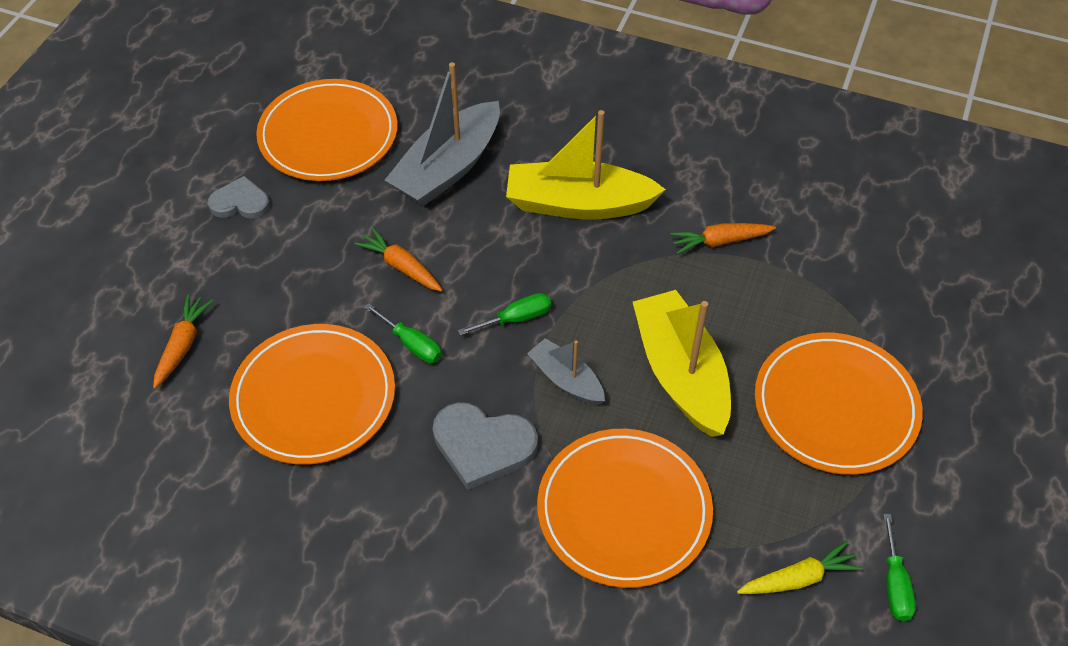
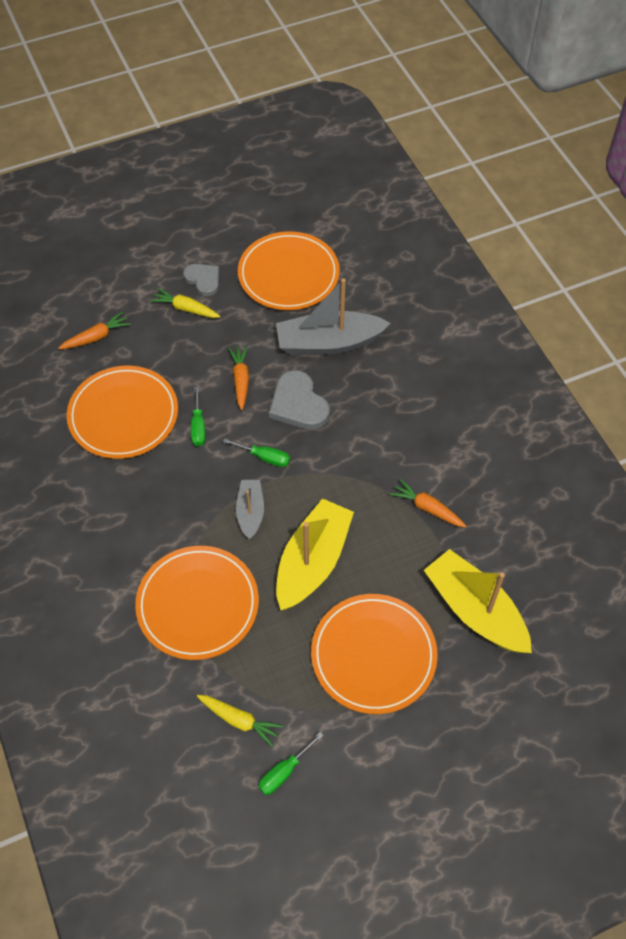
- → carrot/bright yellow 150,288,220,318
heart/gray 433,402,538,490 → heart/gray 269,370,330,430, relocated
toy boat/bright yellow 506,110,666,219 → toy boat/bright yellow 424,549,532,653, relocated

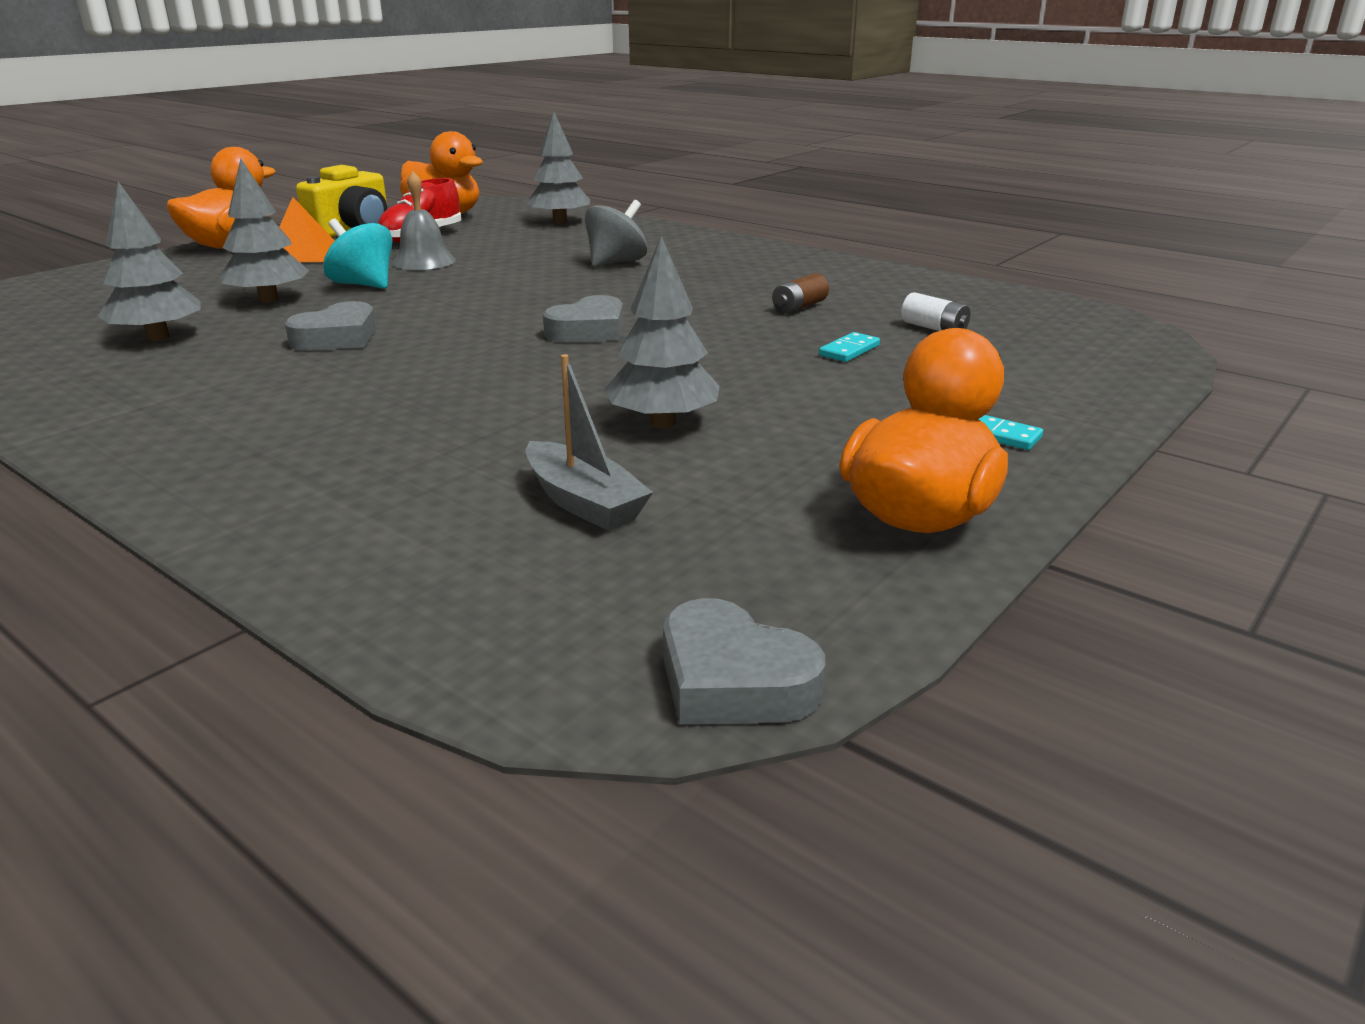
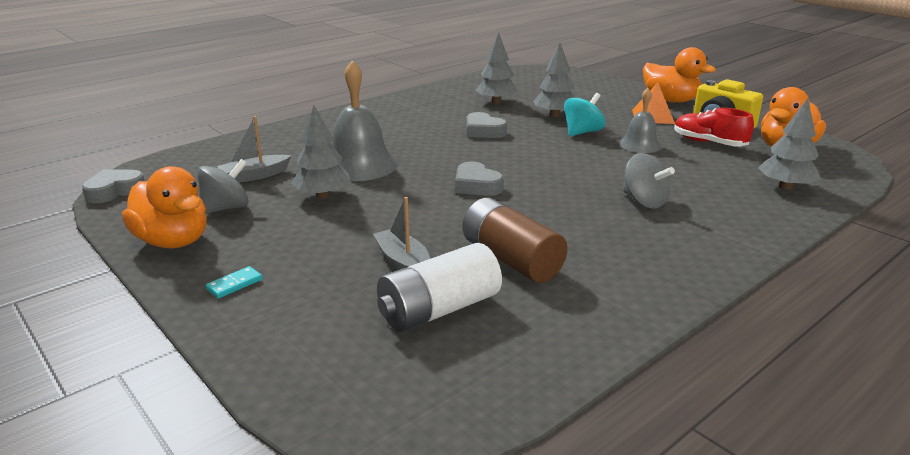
- → toy top/gray 197,159,249,214
- → bell/gray 332,60,397,181
domino tile/turquoise 819,332,880,362 → toy boat/gray 373,197,430,270
battery/dark brown 772,273,829,314 → battery/dark brown 462,198,568,283, x2.16
battery/white 901,292,970,331 → battery/white 377,243,502,332, x2.16

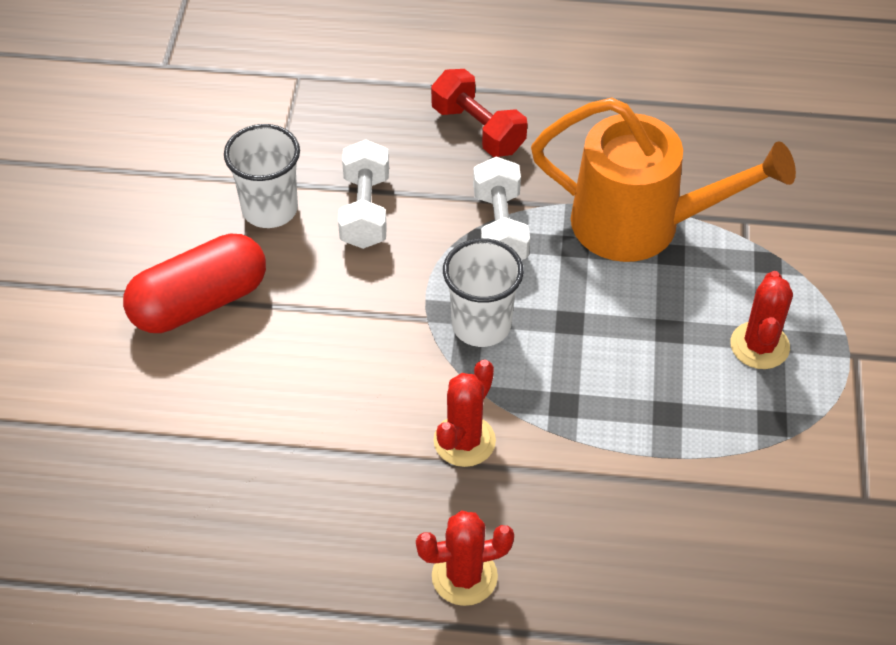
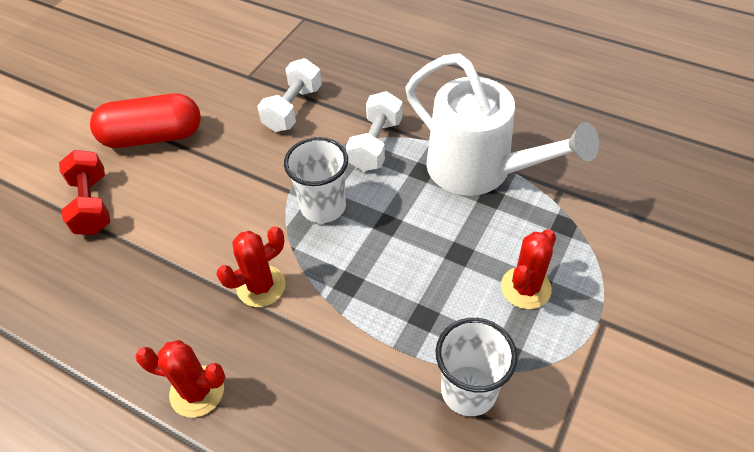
beaker/white 224,124,300,228 → beaker/white 436,318,517,416, relocated
hand weight/red 431,69,527,157 → hand weight/red 59,150,110,235, relocated
watering pot/orange-coloured 531,97,796,262 → watering pot/white 406,53,599,196

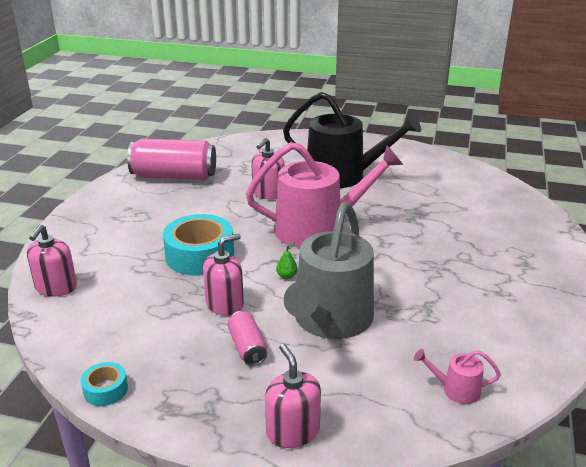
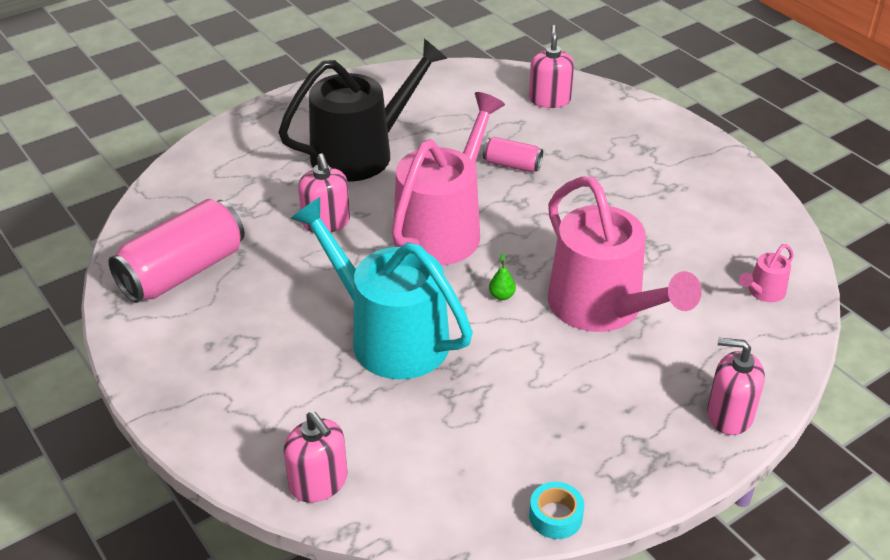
soap pump/rosy 203,234,244,316 → soap pump/rosy 529,25,574,108, relocated
tin/rosy 227,311,267,366 → tin/rosy 483,137,543,172, relocated
tape/turquoise 163,214,234,276 → watering pot/turquoise 290,197,473,379
watering pot/gray 284,202,374,339 → watering pot/rosy 548,176,702,332

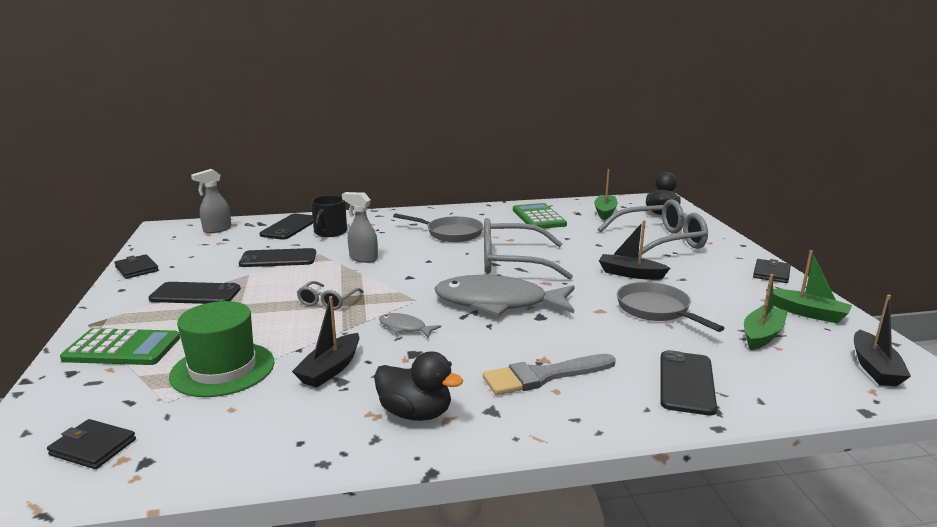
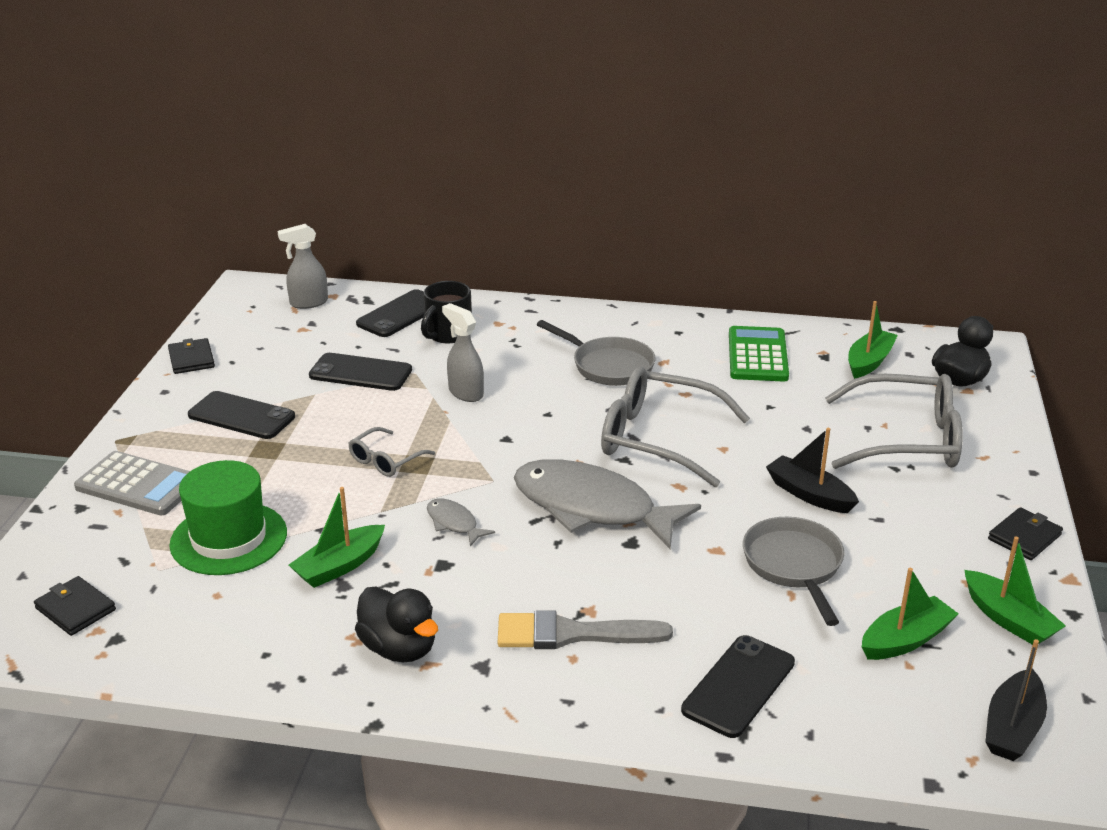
adding machine/green 60,328,180,365 → adding machine/gray 74,451,190,515
toy boat/ebony 292,296,359,388 → toy boat/green 289,487,385,588

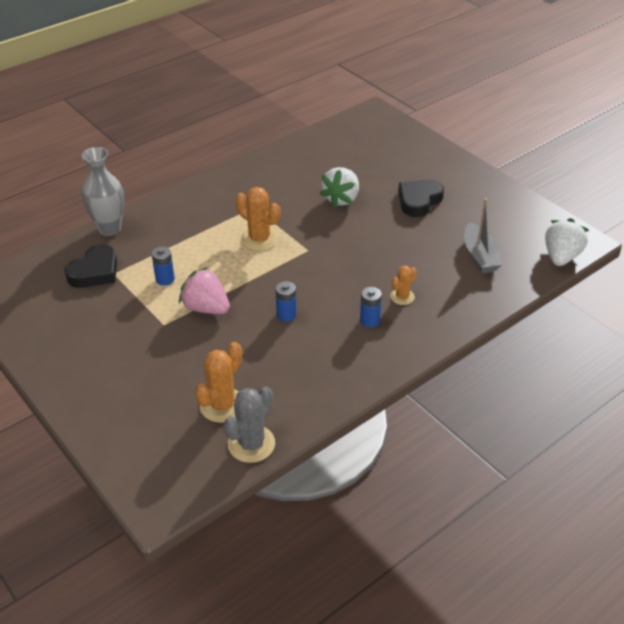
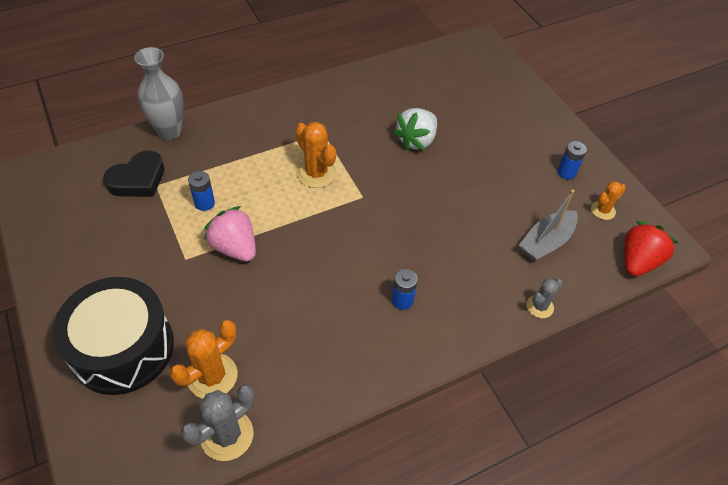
heart/ebony 398,179,444,217 → -
- → snare drum/ebony 52,277,174,395
- → prickly plant/gray 527,279,563,318
battery/royal blue 276,281,296,322 → battery/royal blue 558,141,587,179, relocated
prickly plant/orange-coloured 390,265,417,305 → prickly plant/orange-coloured 591,182,626,220, relocated
berry/white 545,218,589,266 → berry/red 624,221,678,276
toy boat/gray 464,198,502,273 → toy boat/gray 519,189,578,262, 45 degrees clockwise

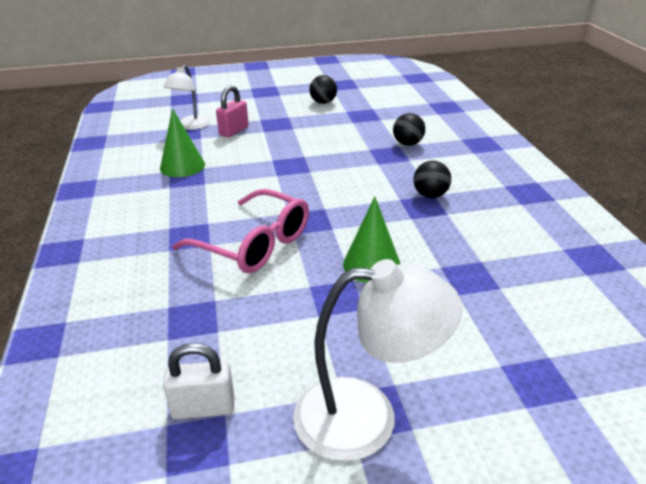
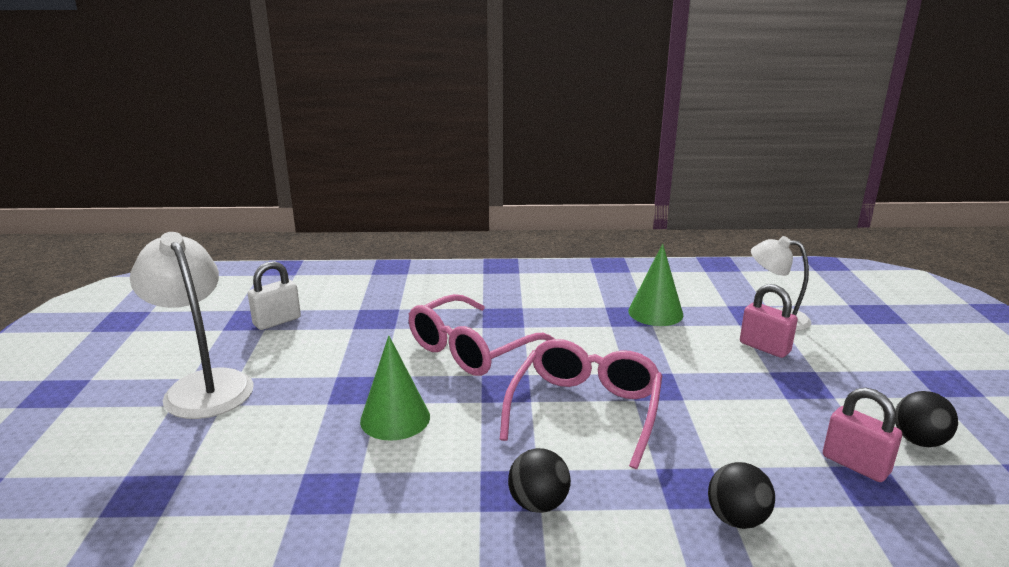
- → glasses/rosy 499,339,662,469
- → padlock/rosy 823,387,902,482
padlock/white 163,343,234,419 → padlock/white 248,261,301,330, 45 degrees clockwise
desk lamp/white 293,259,463,461 → desk lamp/white 130,232,254,419, 135 degrees clockwise

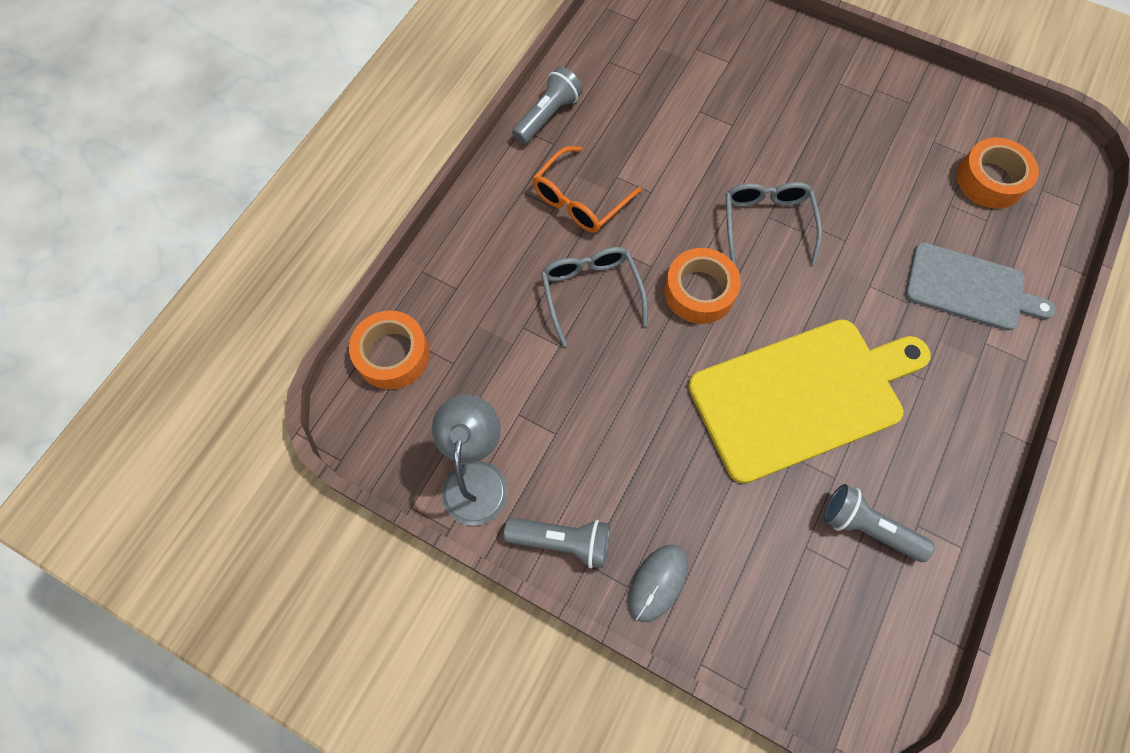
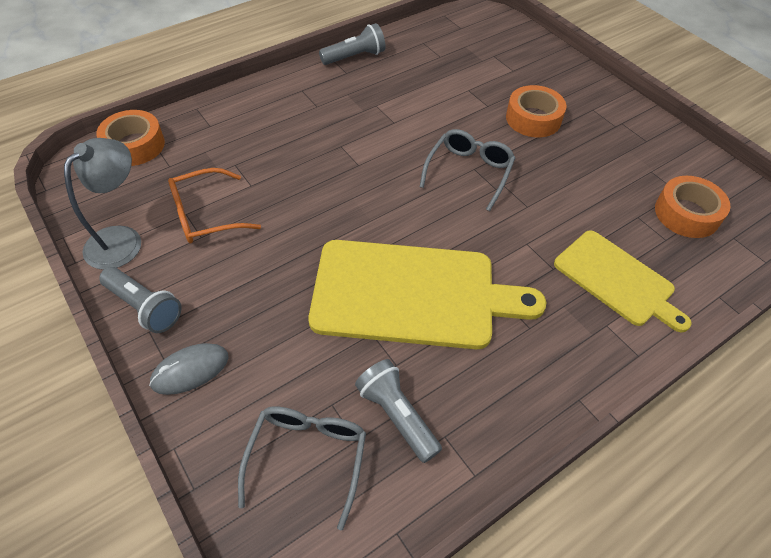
glasses/orange-coloured 532,146,642,233 → glasses/orange-coloured 168,168,261,243, relocated
glasses/gray 541,247,648,347 → glasses/gray 238,406,366,530, relocated
tape/orange-coloured 664,248,741,324 → tape/orange-coloured 506,85,566,137, relocated
cutting board/gray 905,243,1056,331 → cutting board/bright yellow 554,230,692,332

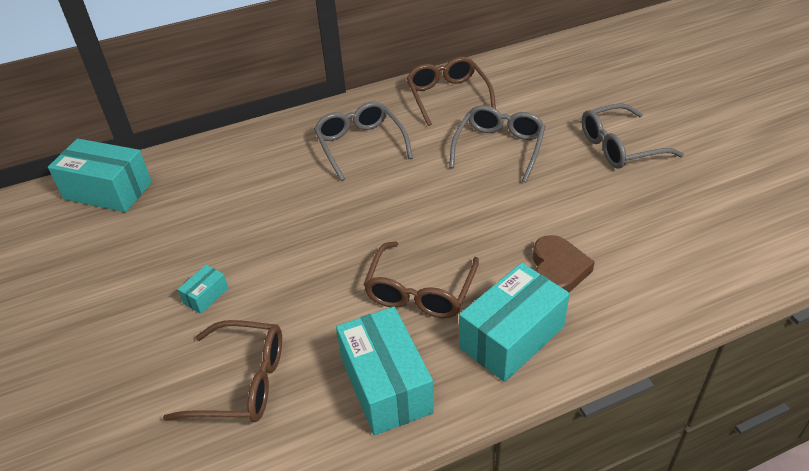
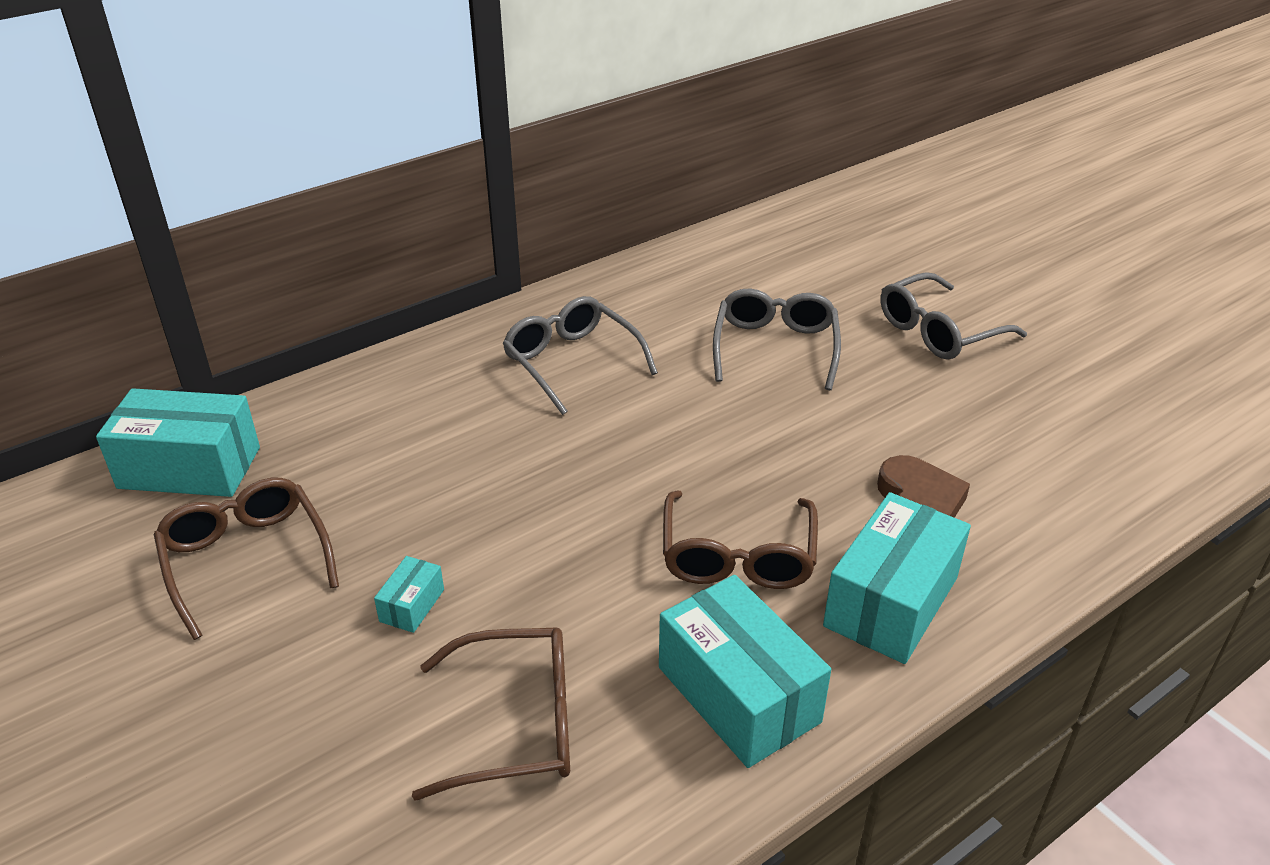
glasses/dark brown 406,57,496,126 → glasses/dark brown 154,478,339,640, relocated

